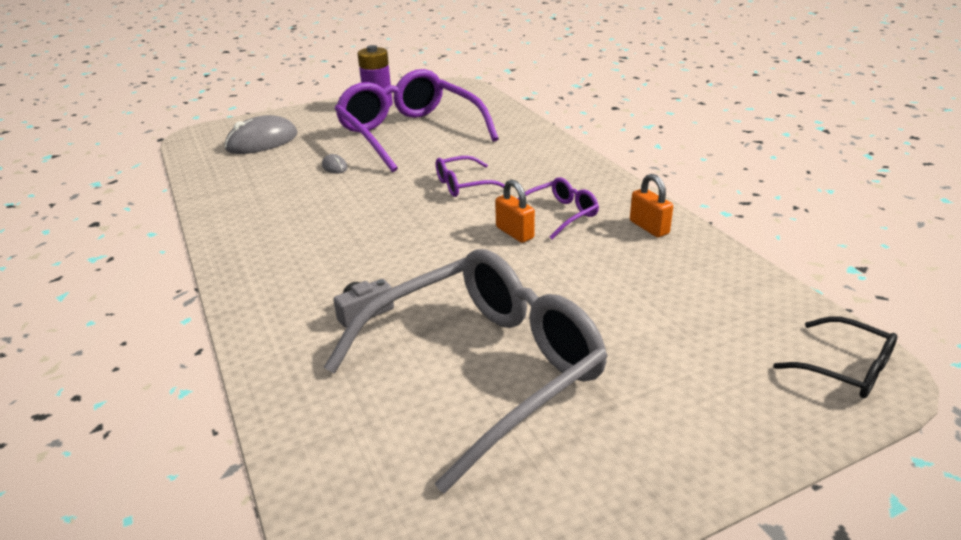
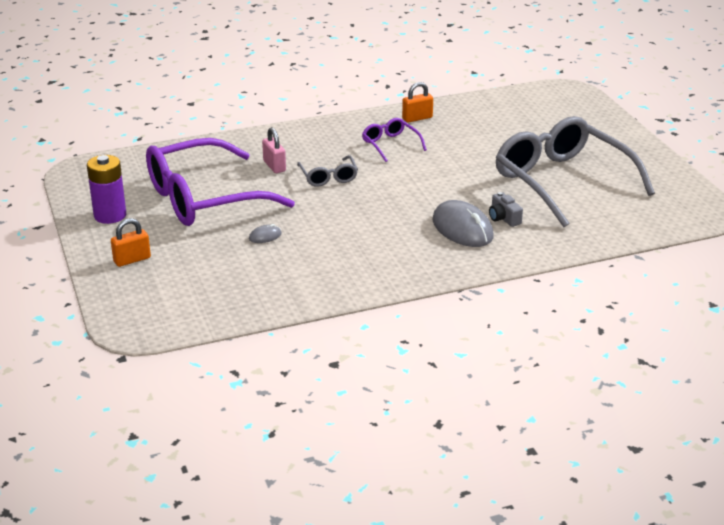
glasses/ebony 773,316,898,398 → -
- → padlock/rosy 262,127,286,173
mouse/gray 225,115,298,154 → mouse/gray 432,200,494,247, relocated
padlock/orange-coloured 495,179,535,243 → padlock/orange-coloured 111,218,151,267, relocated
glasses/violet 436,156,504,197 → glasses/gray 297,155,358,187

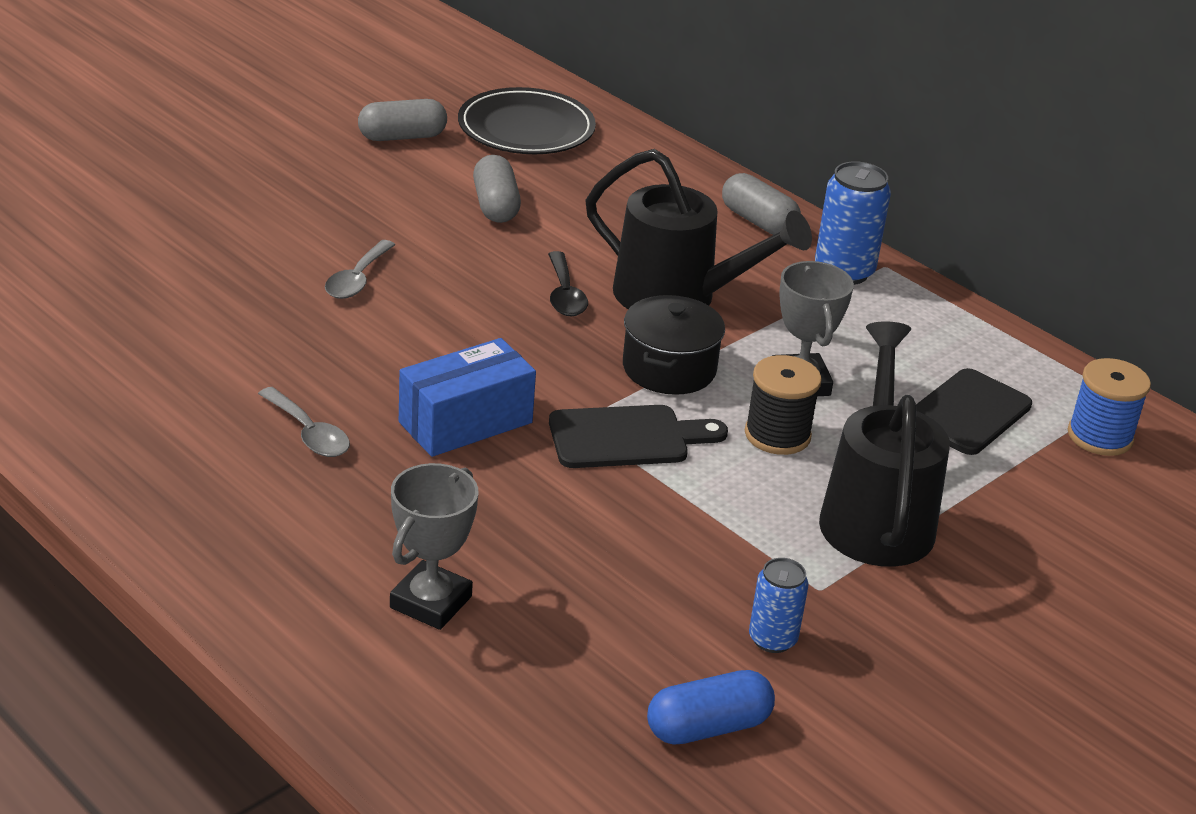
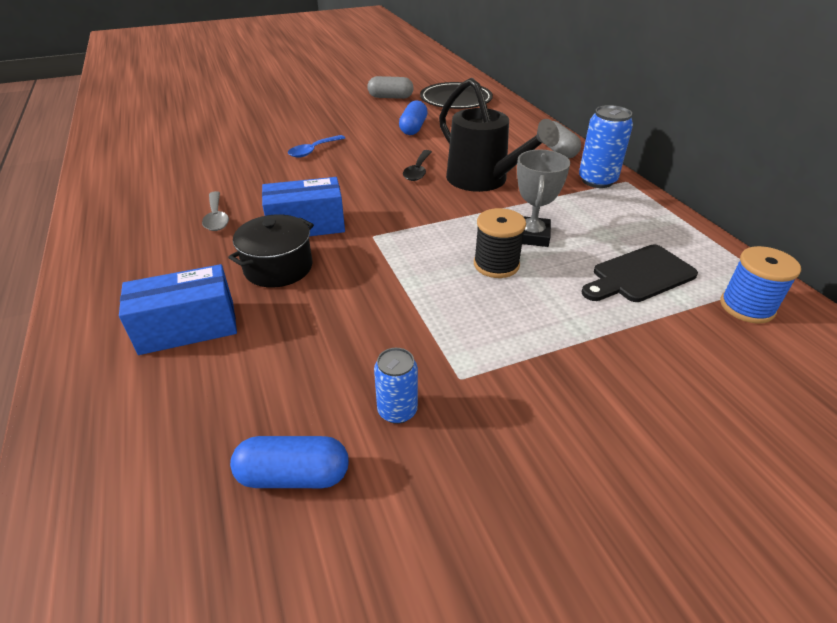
cutting board/ebony 549,405,728,468 → -
watering pot/ebony 819,321,950,567 → -
stockpot/ebony 623,295,725,395 → stockpot/ebony 228,215,314,287, relocated
award cup/gray 390,463,478,630 → parcel/royal blue 119,264,237,355
tablespoon/gray 325,240,395,299 → tablespoon/royal blue 288,135,345,158
pill shape/gray 473,155,521,223 → pill shape/royal blue 399,100,428,135

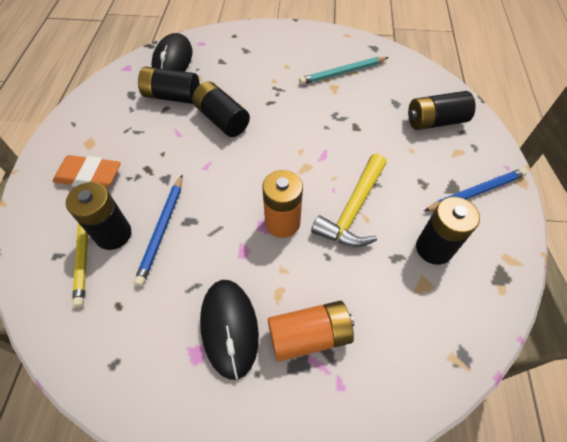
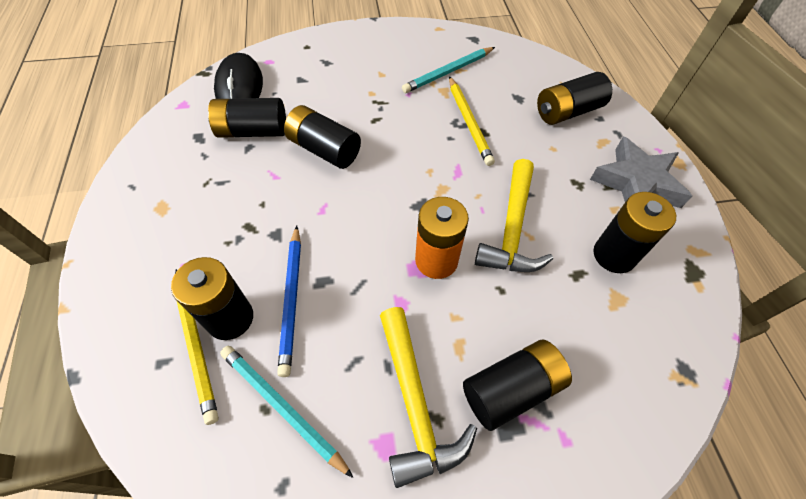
gum eraser/orange-coloured 53,155,121,189 → -
- → pencil/turquoise 220,346,353,478
- → pencil/bright yellow 449,76,495,166
mouse/ebony 200,280,259,380 → carpenter's hammer/bright yellow 380,307,477,488
pencil/royal blue 424,168,527,211 → five-pointed star/gray 590,136,692,208
battery/orange-coloured 268,301,354,362 → battery/ebony 463,339,572,431

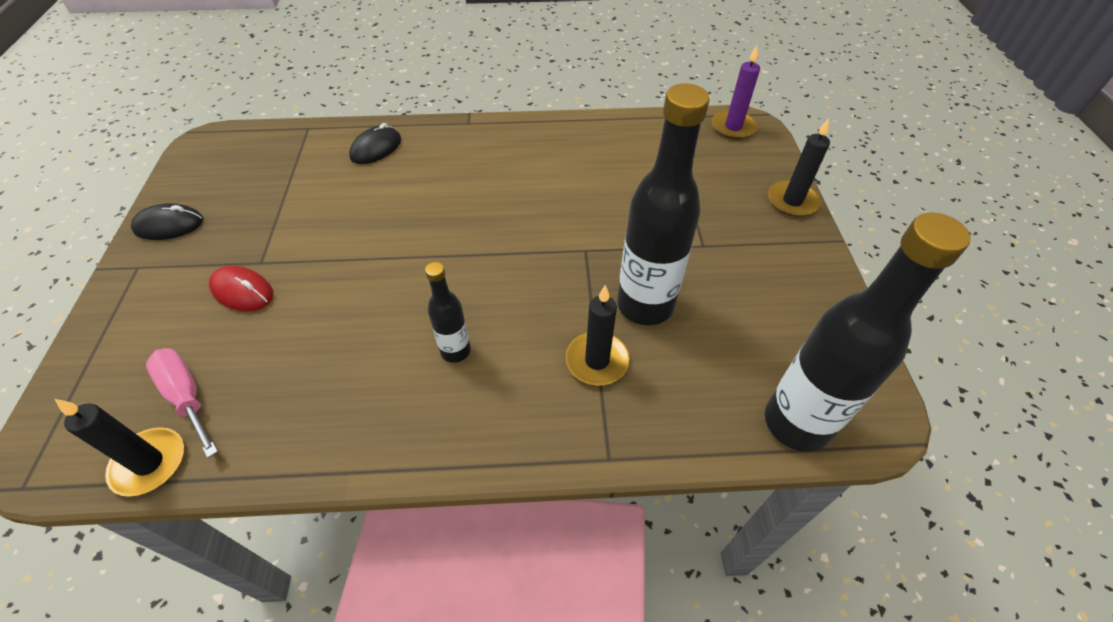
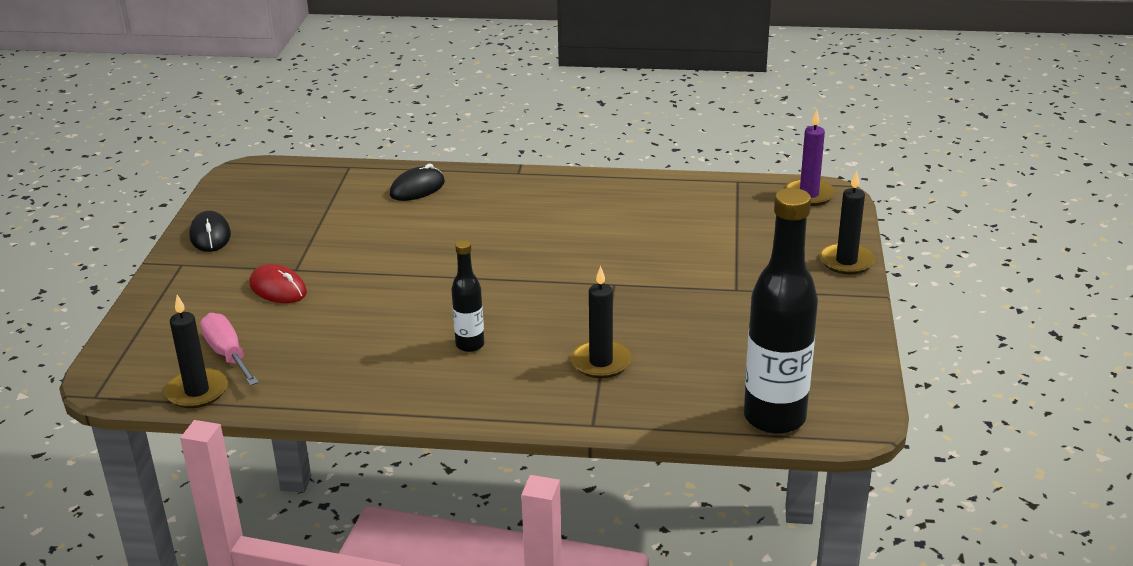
drink bottle/ebony 617,83,710,325 → -
mouse/ebony 131,203,203,240 → mouse/ebony 189,211,231,252, 75 degrees clockwise

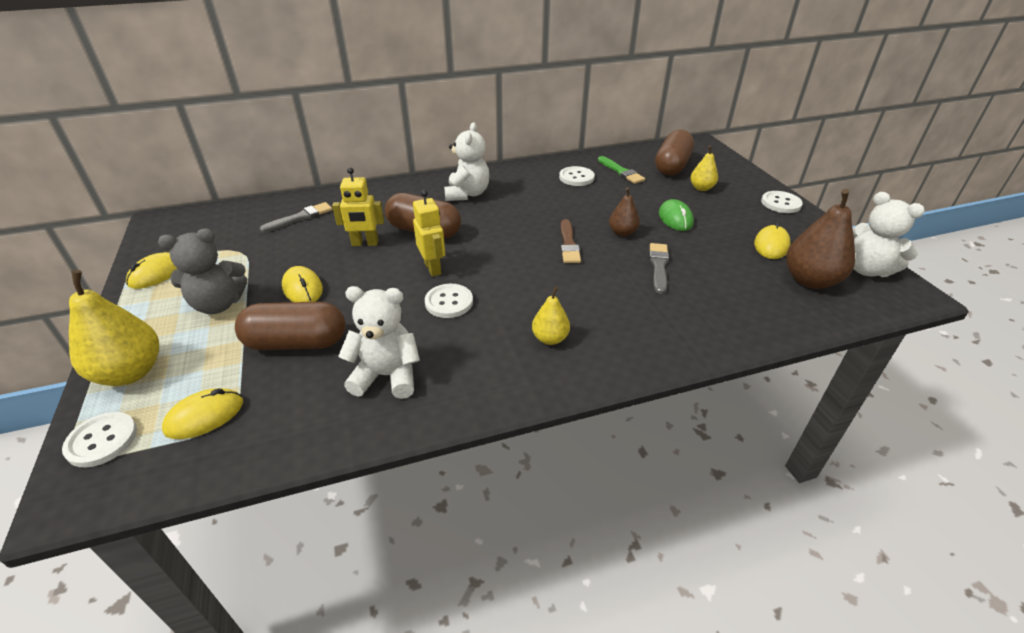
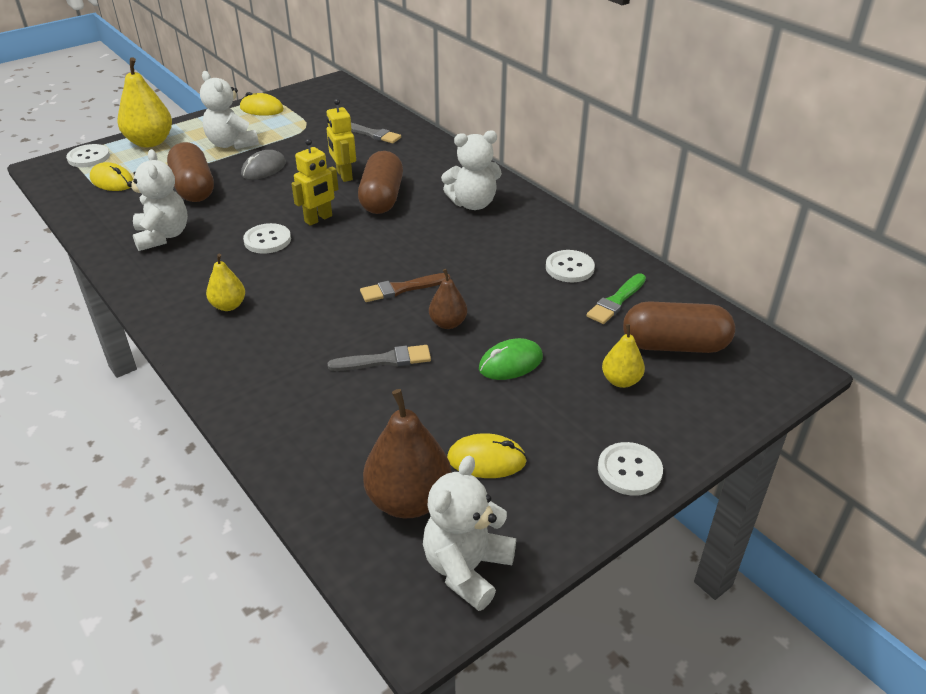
teddy/gray 158,228,247,314 → teddy/white 200,71,259,149
mouse/bright yellow 282,266,323,302 → mouse/gray 241,150,286,180

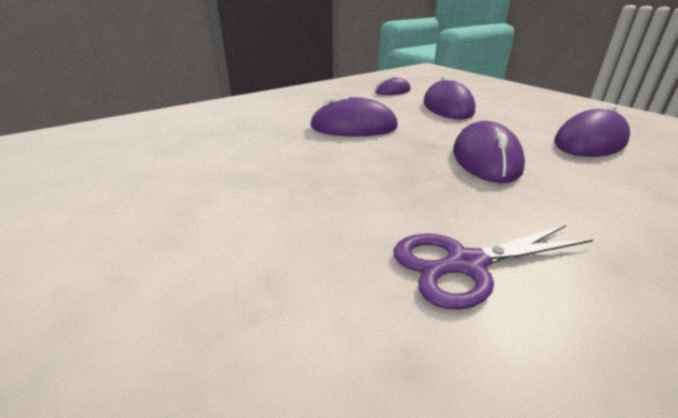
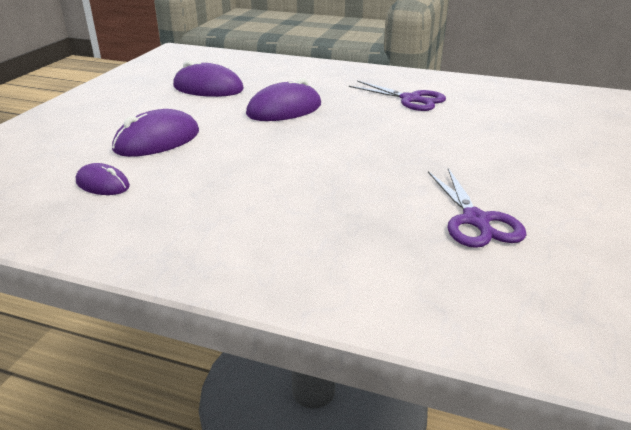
mouse/violet 310,96,398,137 → -
- → scissors/violet 428,168,527,248

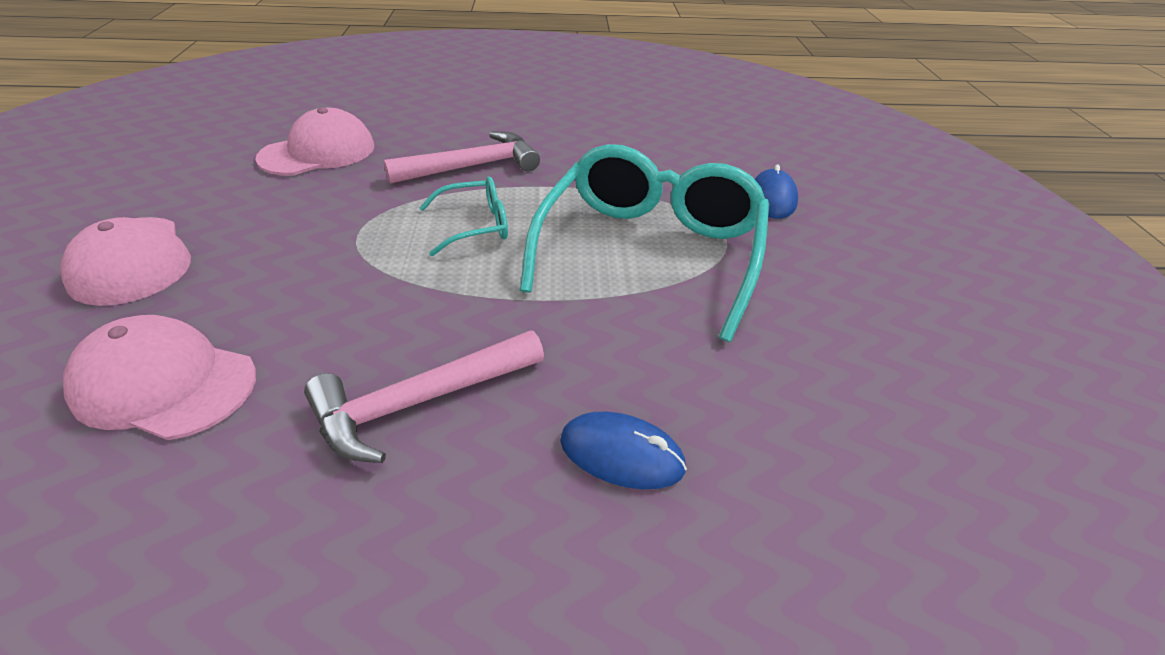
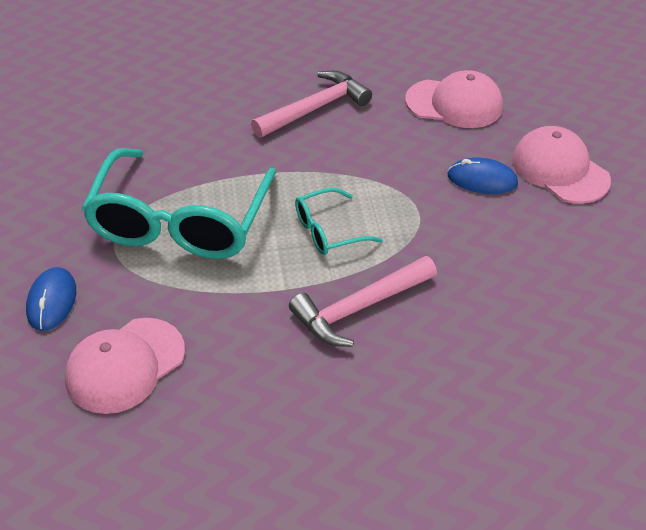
peaked cap/rosy 255,107,374,176 → peaked cap/rosy 65,318,185,414, relocated
mouse/royal blue 560,412,687,489 → mouse/royal blue 447,158,518,194, relocated

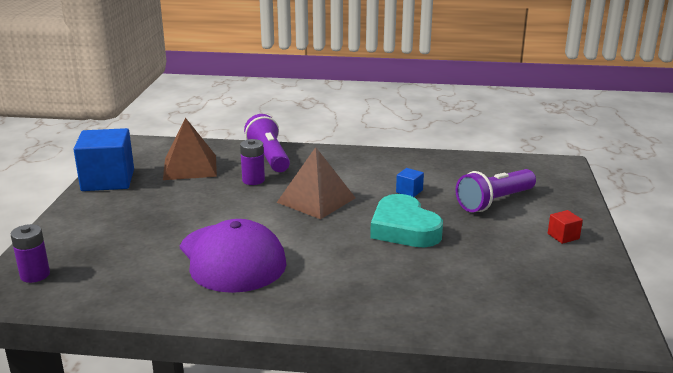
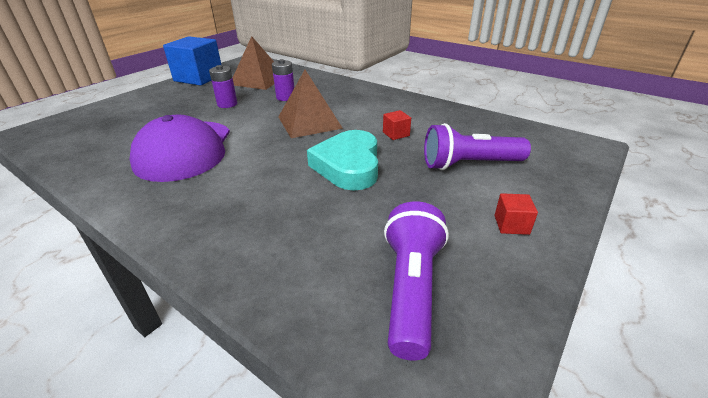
battery/violet 11,224,50,283 → battery/violet 209,65,237,108, relocated
pocket torch/violet 244,114,290,172 → pocket torch/violet 384,202,449,360, relocated
solid cube/royal blue 396,168,424,197 → solid cube/red 383,110,411,140

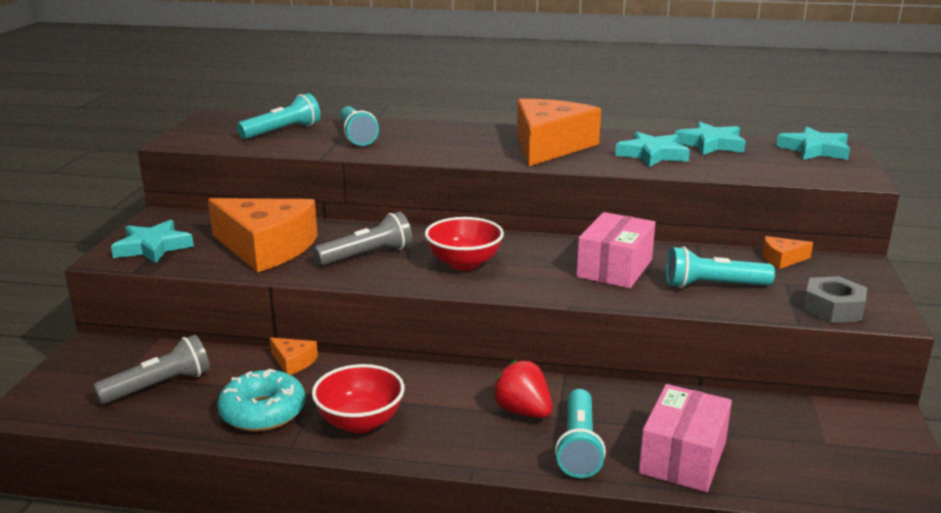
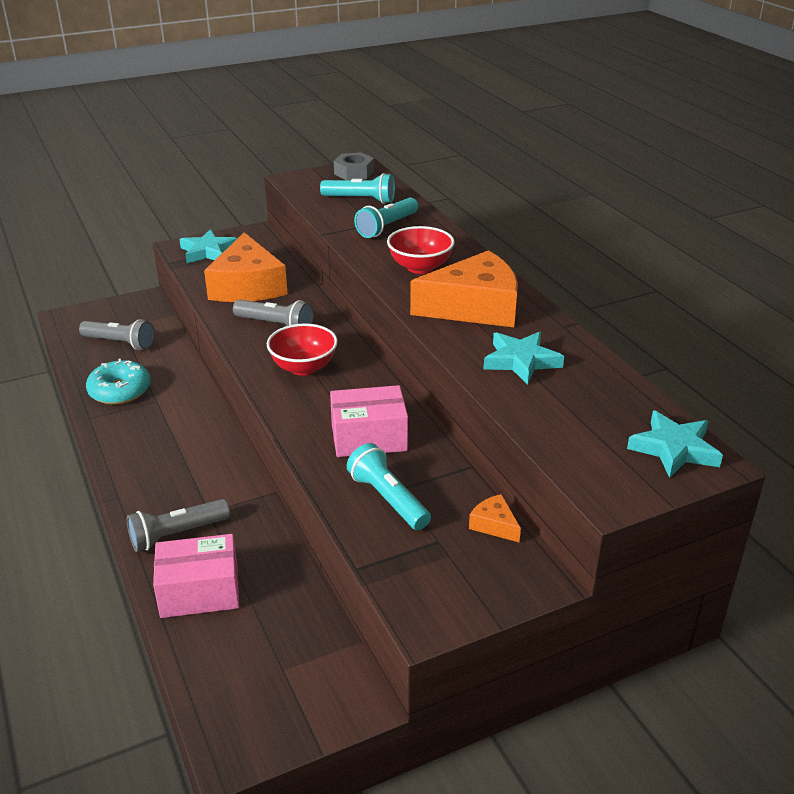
cheese/orange-coloured 270,338,318,375 → -
berry/red 492,360,552,418 → -
five-pointed star/turquoise 675,121,746,155 → -
serving bowl/red 312,364,405,433 → serving bowl/red 387,226,455,274, relocated
hexagon nut/gray 803,276,867,323 → hexagon nut/gray 334,152,374,180, relocated
pocket torch/turquoise 555,389,606,478 → pocket torch/gray 127,499,230,552

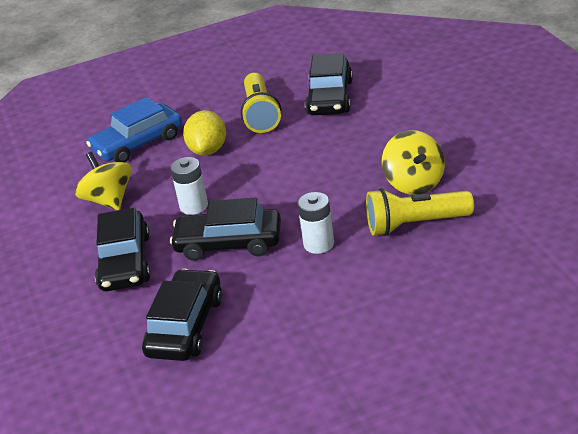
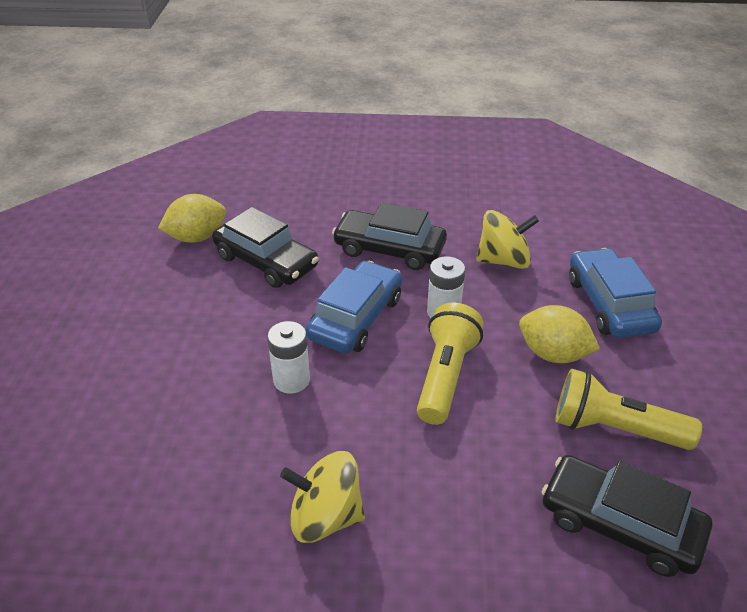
- → citrus fruit/bright yellow 158,194,226,243
pocket torch/bright yellow 366,188,474,236 → pocket torch/bright yellow 417,303,484,425, relocated
car/ebony 170,197,281,261 → car/royal blue 306,261,402,353

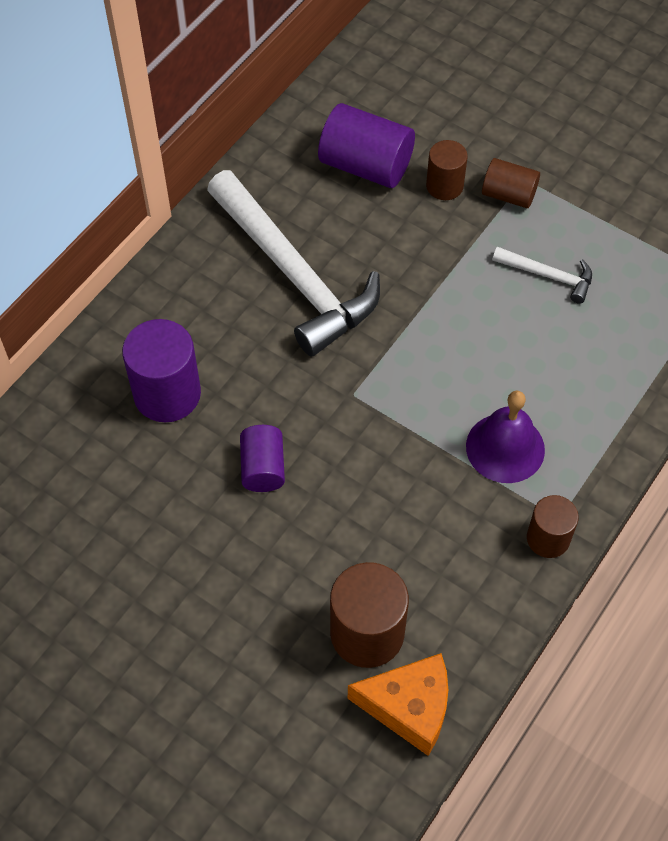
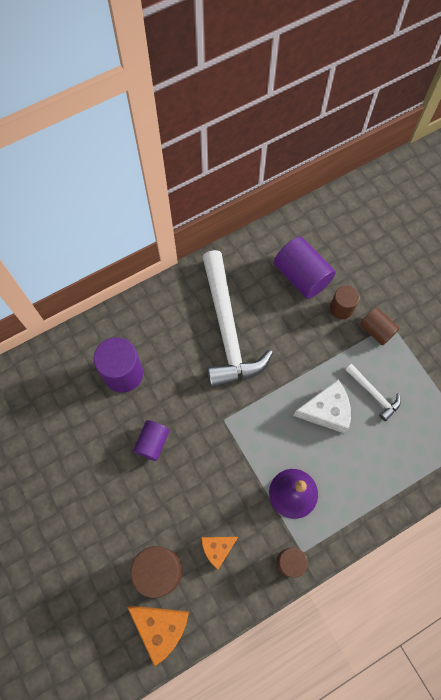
- → cheese/orange-coloured 201,537,238,569
- → cheese/white 293,380,351,434

